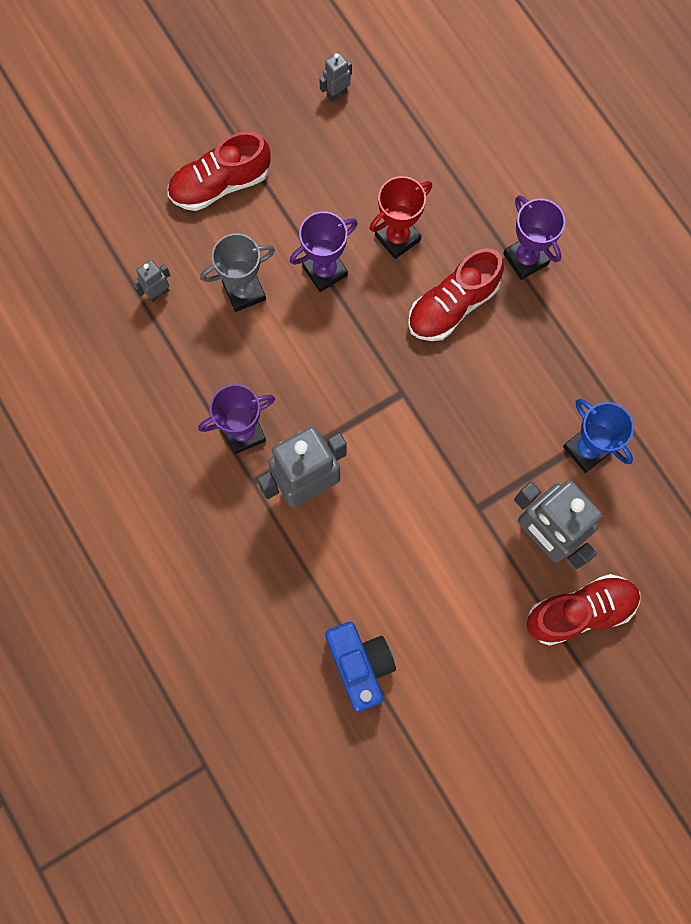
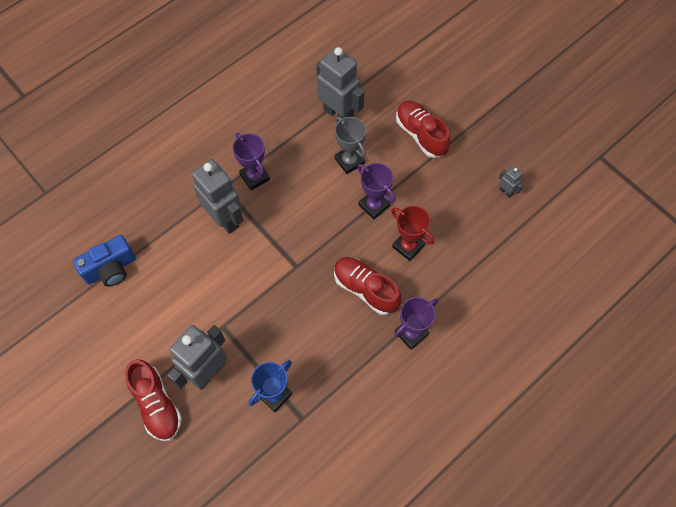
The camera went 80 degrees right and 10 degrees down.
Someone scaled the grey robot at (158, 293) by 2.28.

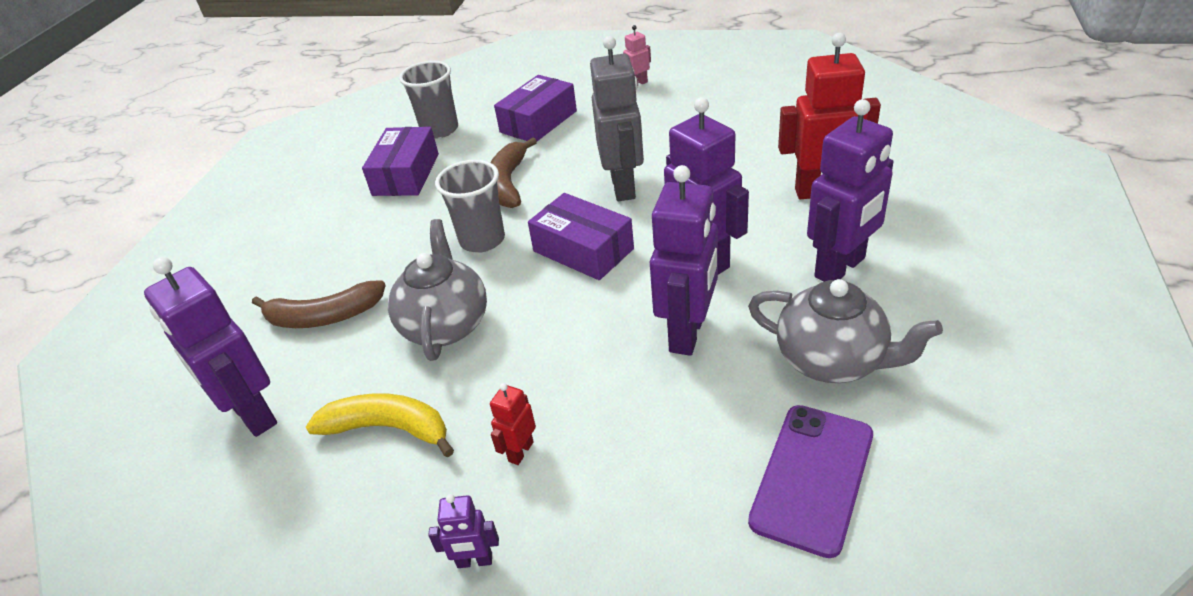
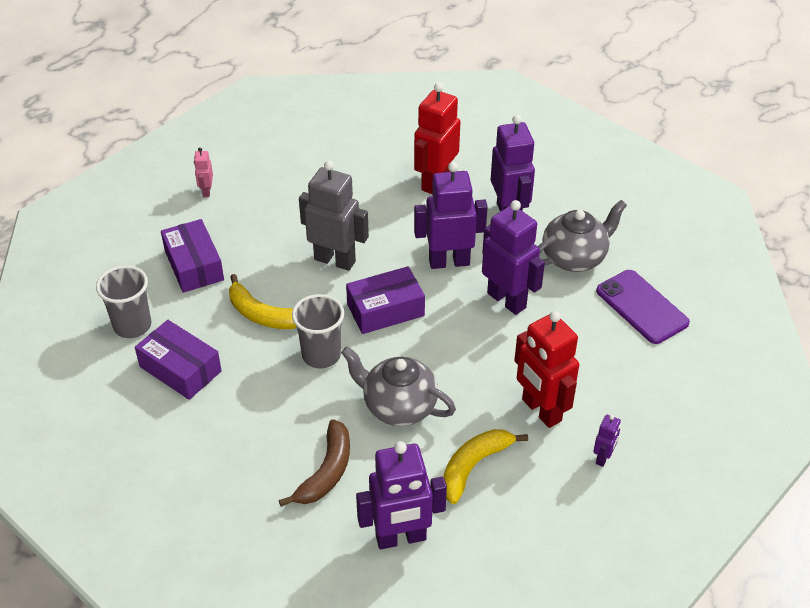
The camera went 65 degrees left and 5 degrees up.
Someone repainted the brown banana at (508, 182), which became the yellow banana at (262, 314).
Someone scaled the red robot at (520, 451) by 2.16.

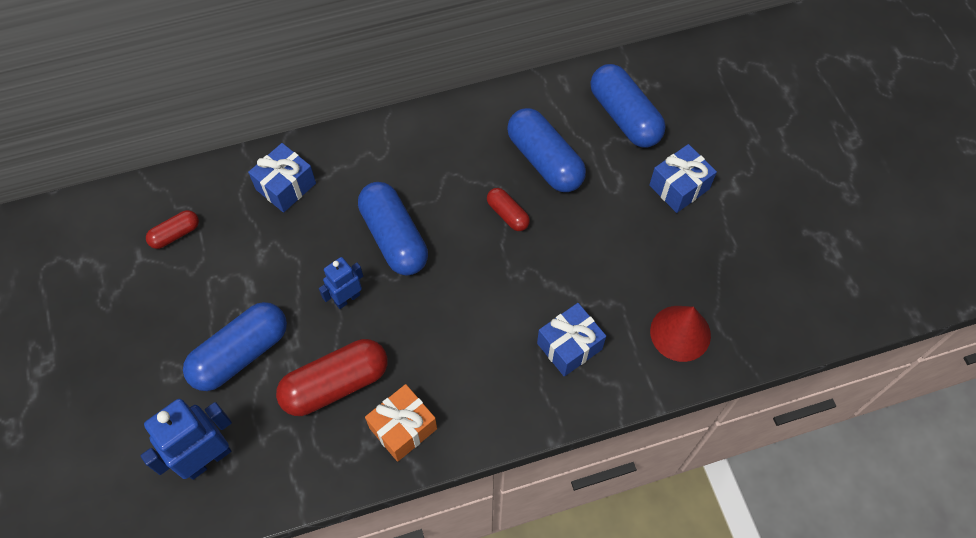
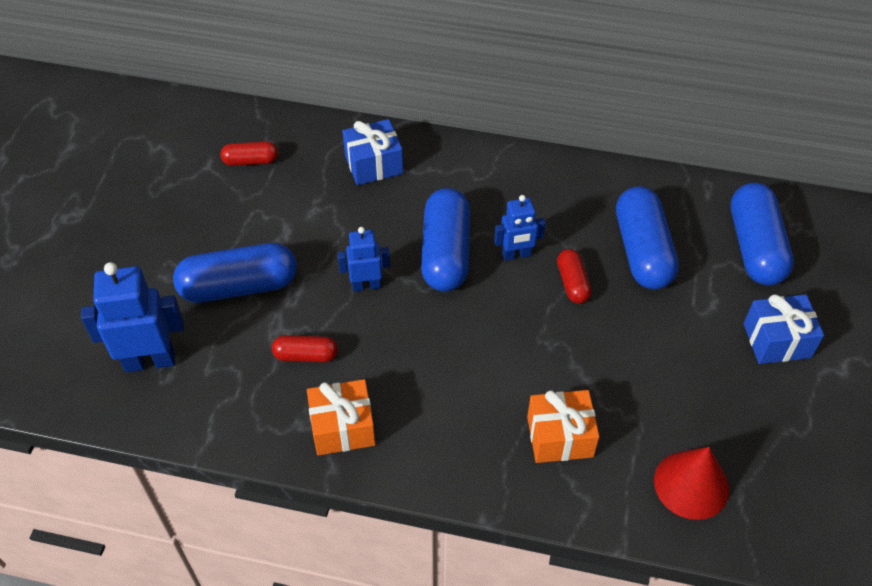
The camera went 30 degrees right and 10 degrees down.
Someone put down the blue robot at (516, 255).
Someone repainted the blue gift at (569, 346), which became the orange gift at (560, 436).
Someone scaled the red capsule at (335, 384) by 0.52.

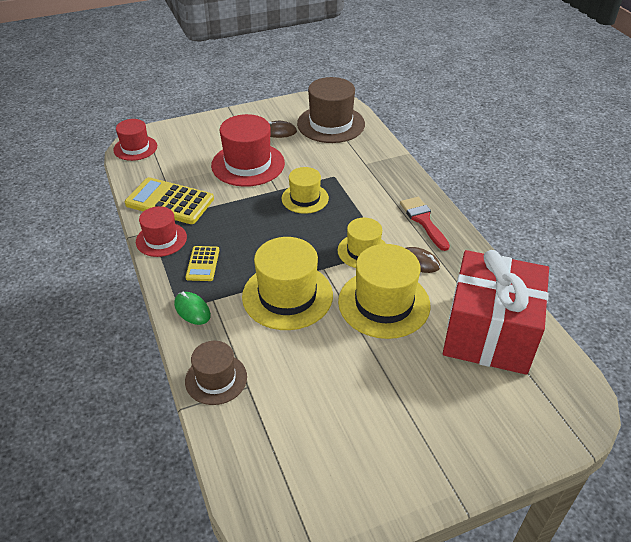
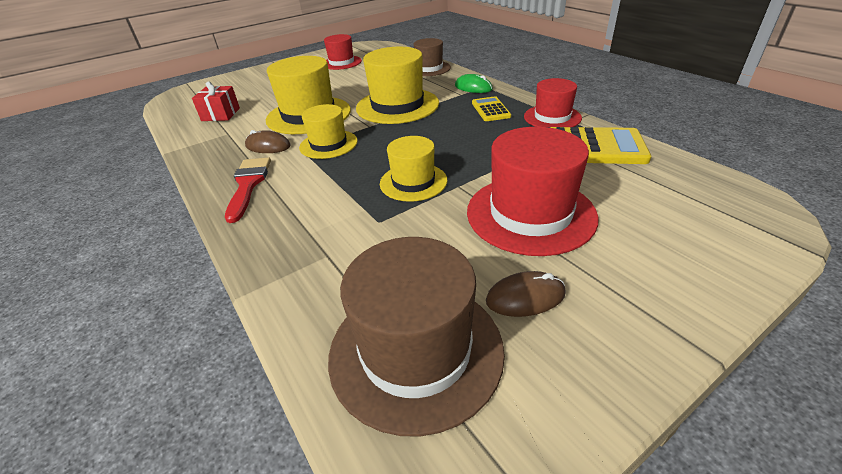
The camera went 170 degrees right and 5 degrees down.
Someone carried the red hat from (135, 148) to (341, 62).
Someone rotated the red brush at (423, 220) by 150 degrees counterclockwise.
Someone scaled the red gift at (488, 333) by 0.41.

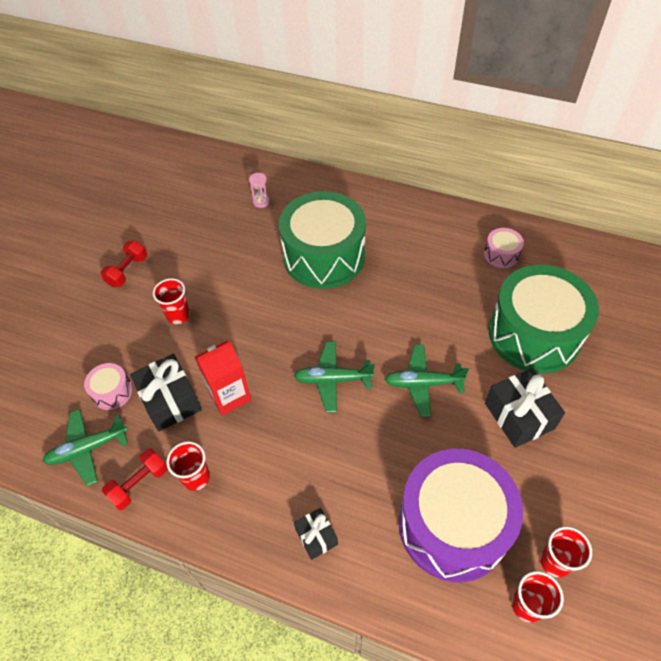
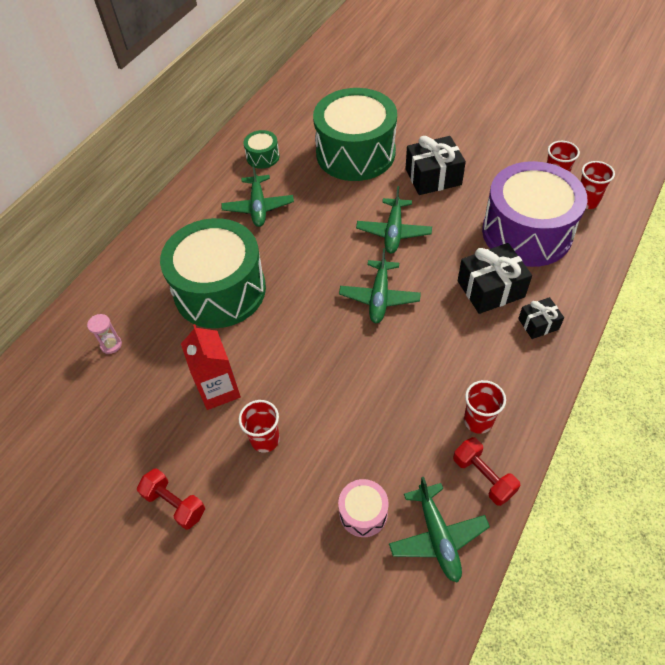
The camera went 80 degrees left and 0 degrees up.
Someone put down the green plane at (258, 207).
Someone carried the black gift from (170, 400) to (490, 289).
Someone carried the red carton from (229, 395) to (219, 389).
Someone repainted the pink drum at (501, 255), which became the green drum at (263, 157).

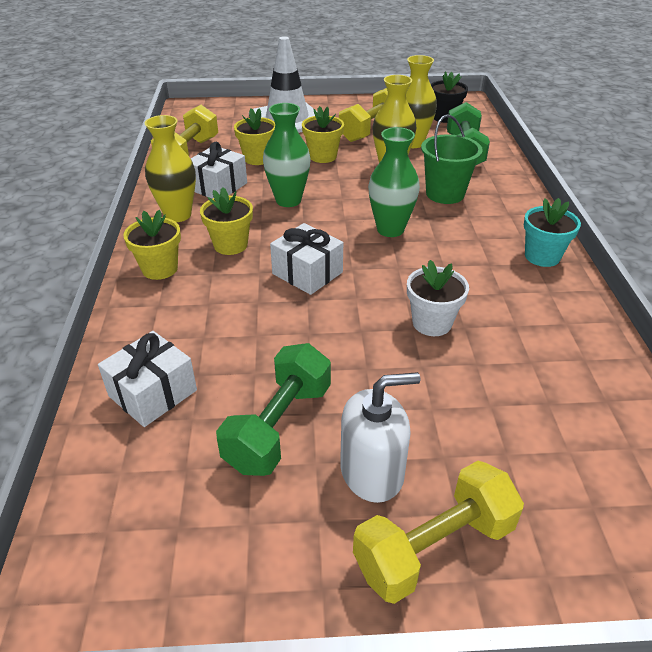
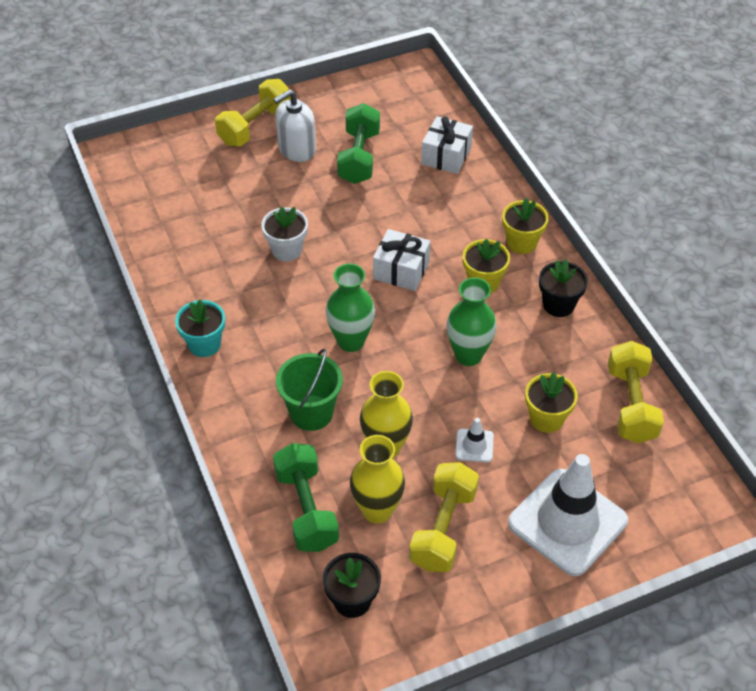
The camera went 160 degrees right and 10 degrees up.
Someone took away the white gift at (218, 186).
Someone swapped the yellow vase at (178, 215) for the black flower pot at (558, 305).
Someone swapped the yellow flower pot at (323, 156) for the white traffic cone at (474, 446).

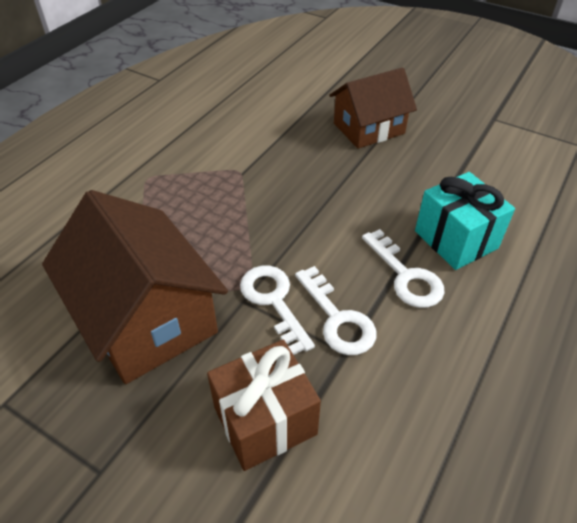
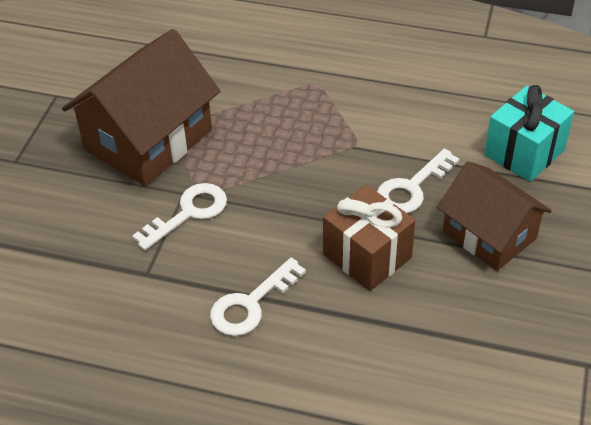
The camera went 75 degrees right and 0 degrees up.
Someone carried the brown gift from (265, 421) to (367, 256).
Someone carried the white key from (338, 319) to (412, 188).
Someone carried the turquoise gift from (456, 239) to (524, 152).

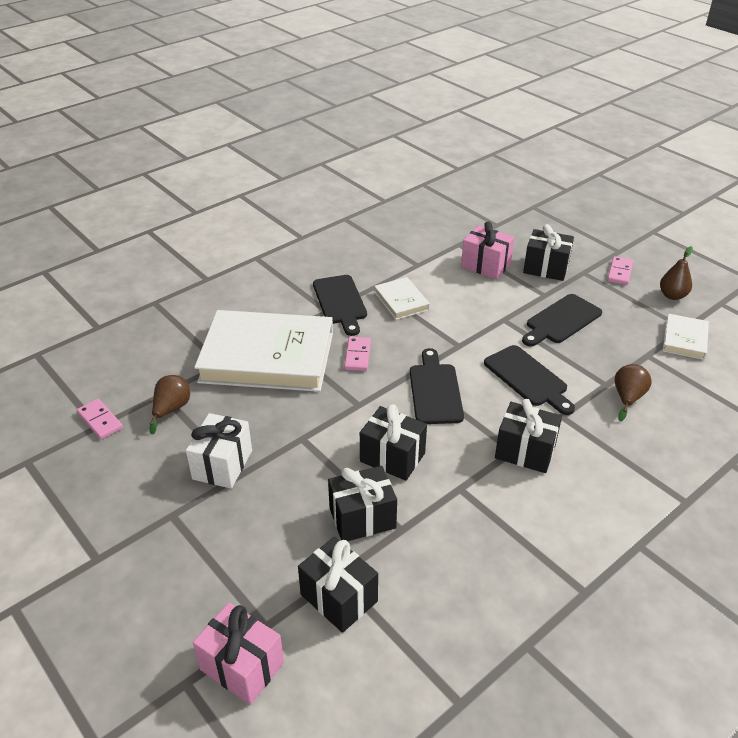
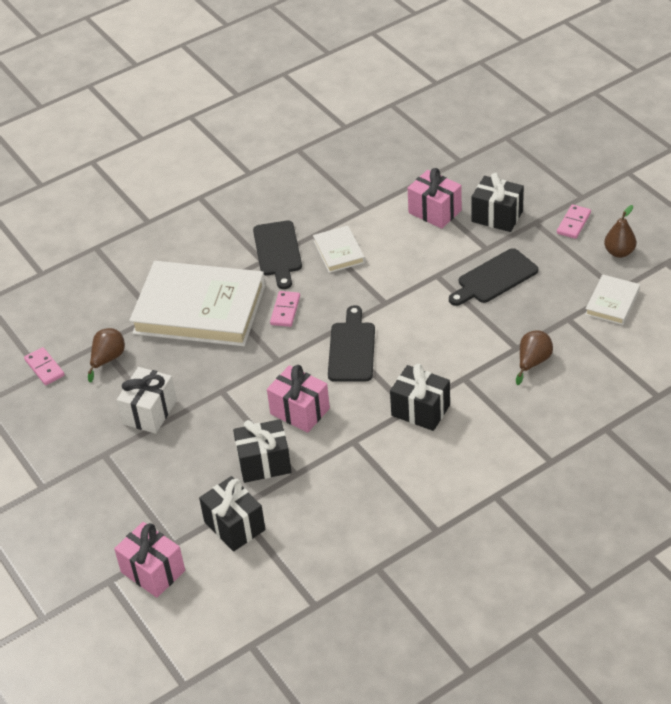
The camera went 10 degrees right and 5 degrees up.
Someone took away the black cutting board at (528, 378).
Someone repainted the black gift at (392, 457), which became the pink gift at (300, 411).

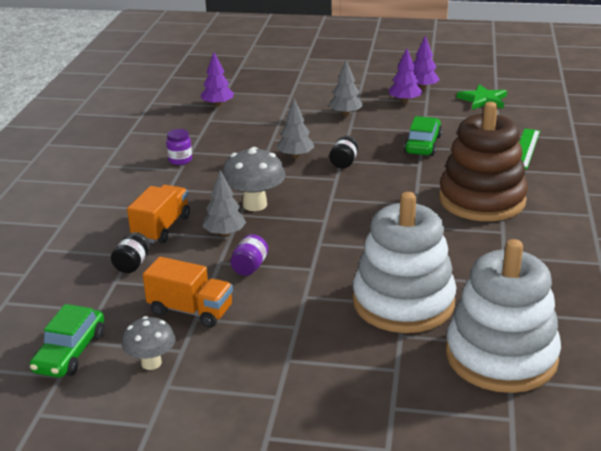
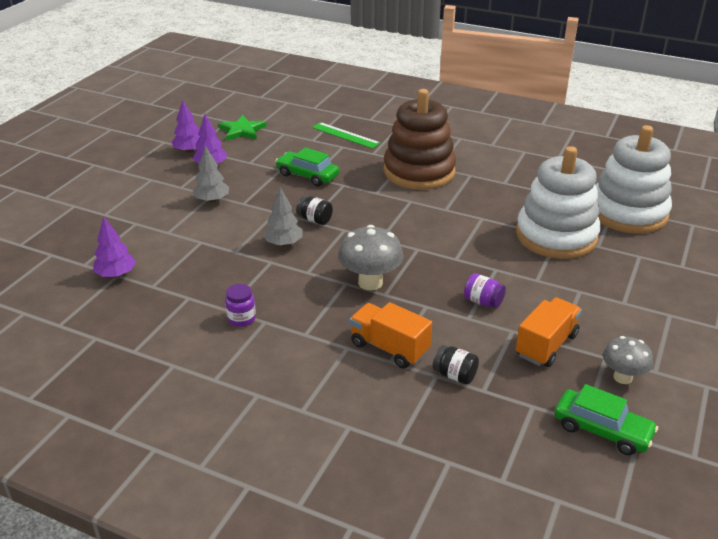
The camera went 75 degrees left and 5 degrees up.
Someone took away the grey tree at (225, 233).

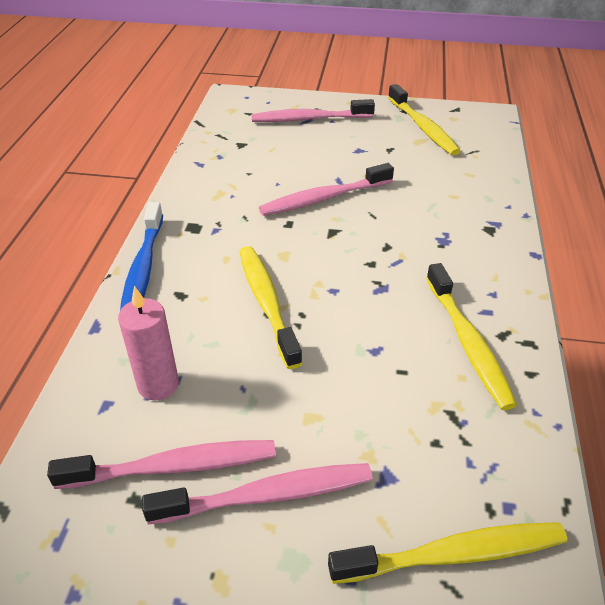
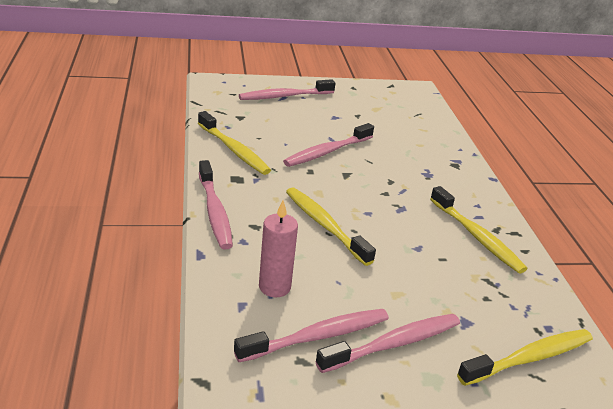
The camera went 20 degrees left and 10 degrees down.
Someone carried the yellow toothbrush from (422, 127) to (234, 150).
Someone repainted the blue toothbrush at (143, 269), which became the pink toothbrush at (214, 211).

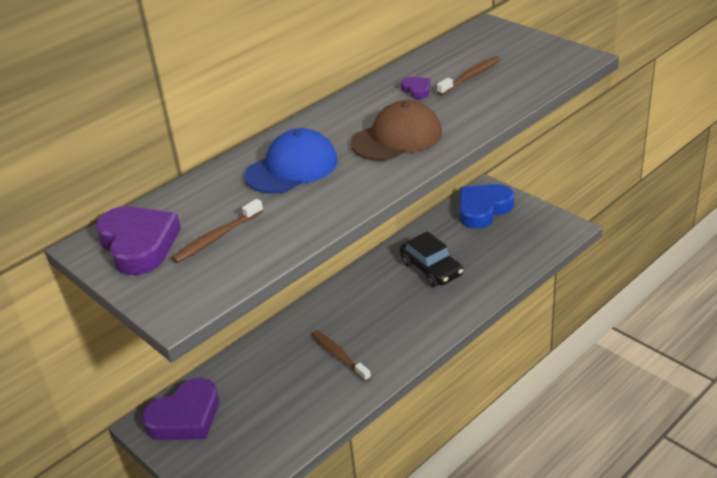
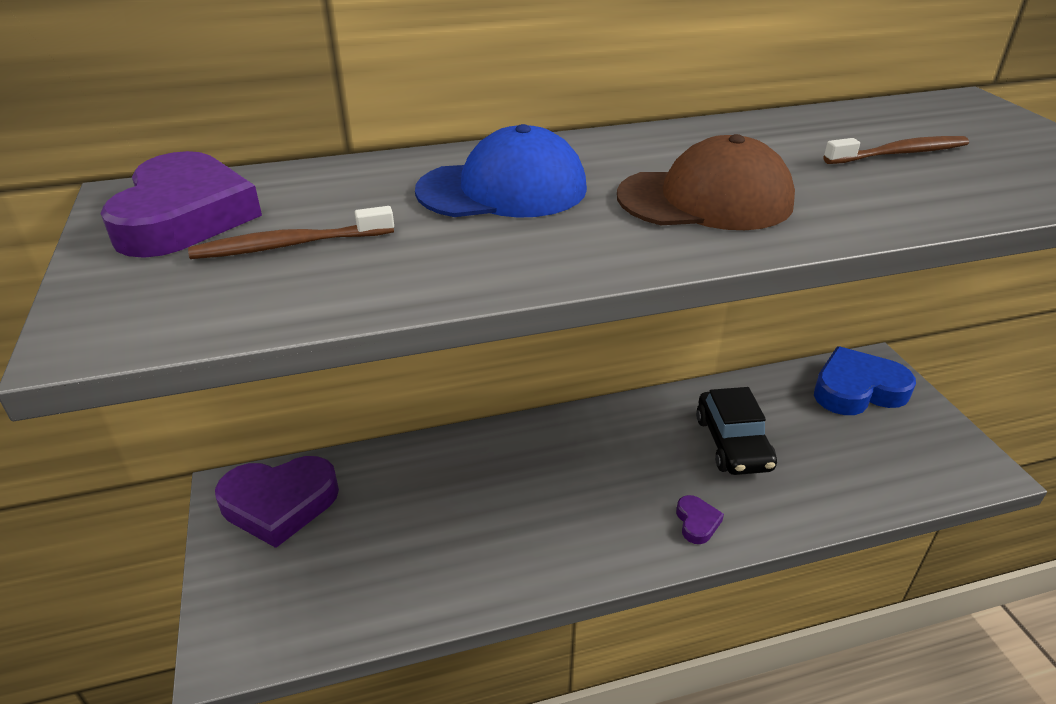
The camera went 25 degrees right and 0 degrees up.
Someone took away the brown toothbrush at (339, 356).
Someone carried the purple heart from (416, 90) to (697, 522).

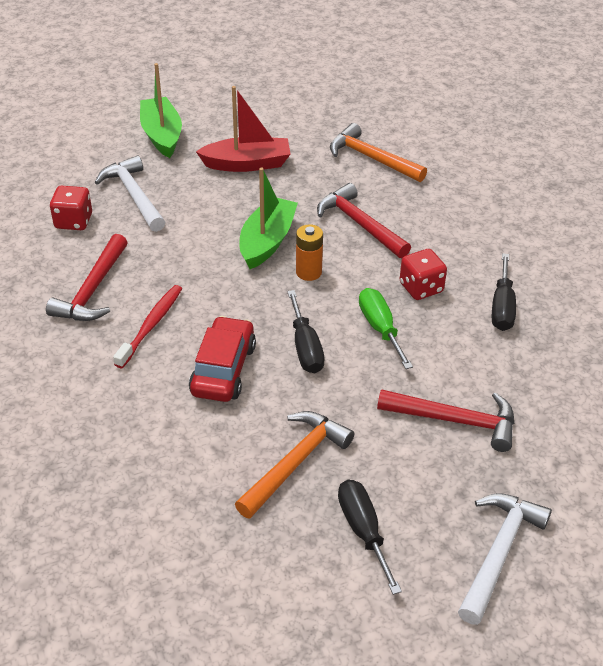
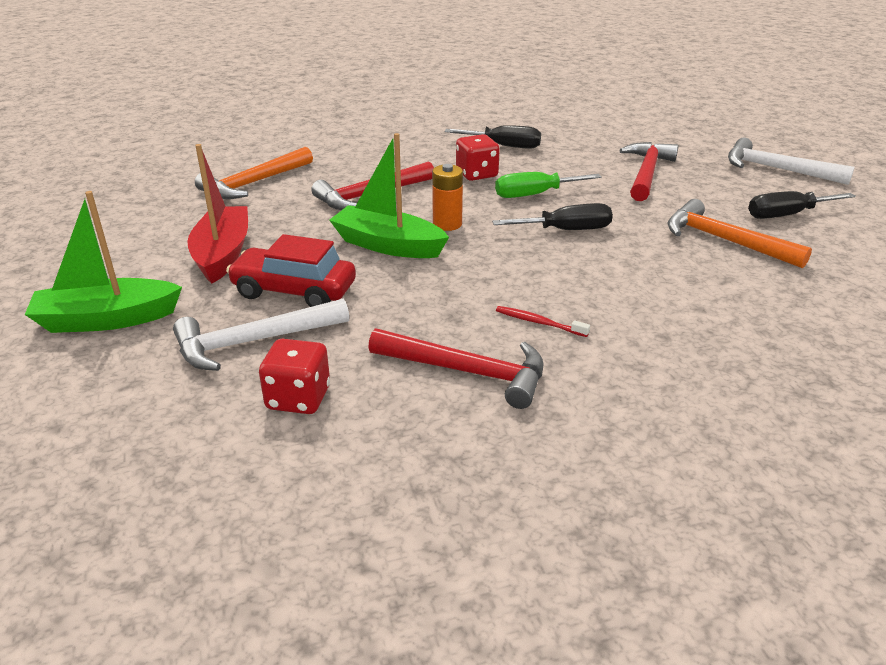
The camera went 85 degrees left and 10 degrees down.
Someone carried the red car from (223, 369) to (294, 291).
Someone scaled the red toothbrush at (151, 325) by 0.61.

